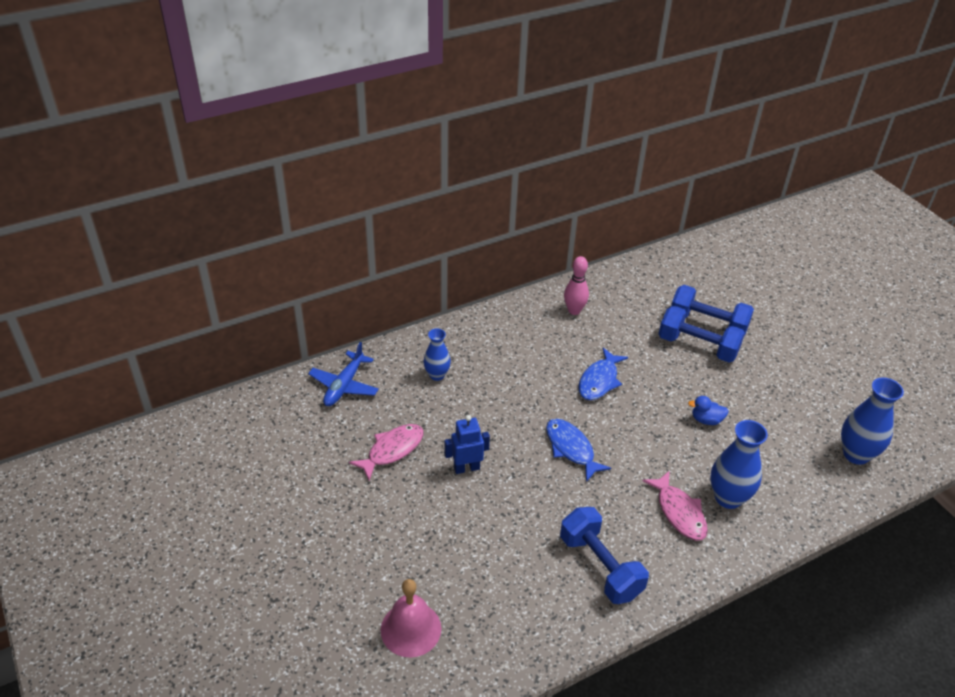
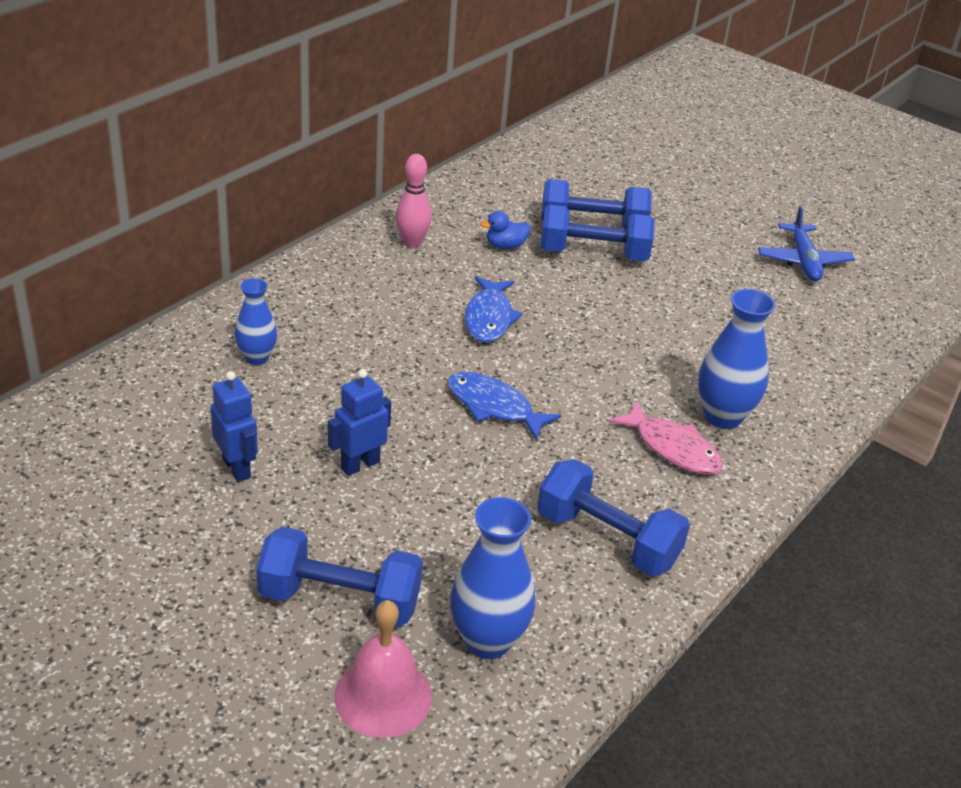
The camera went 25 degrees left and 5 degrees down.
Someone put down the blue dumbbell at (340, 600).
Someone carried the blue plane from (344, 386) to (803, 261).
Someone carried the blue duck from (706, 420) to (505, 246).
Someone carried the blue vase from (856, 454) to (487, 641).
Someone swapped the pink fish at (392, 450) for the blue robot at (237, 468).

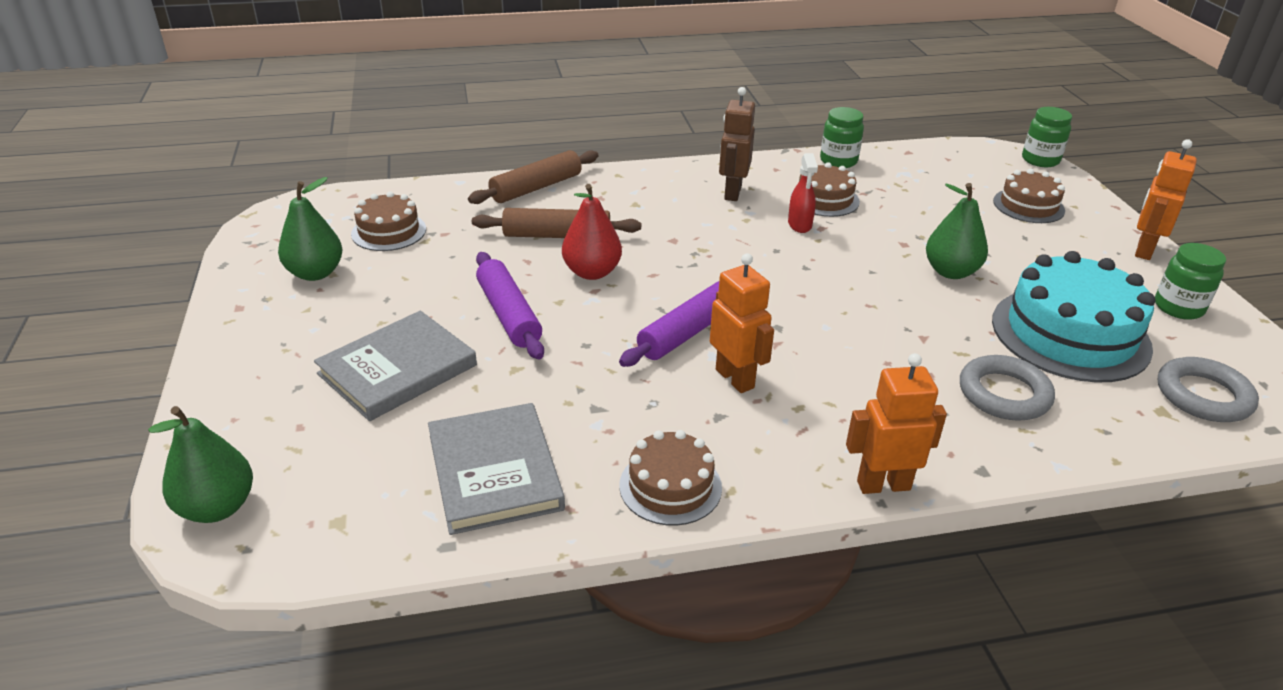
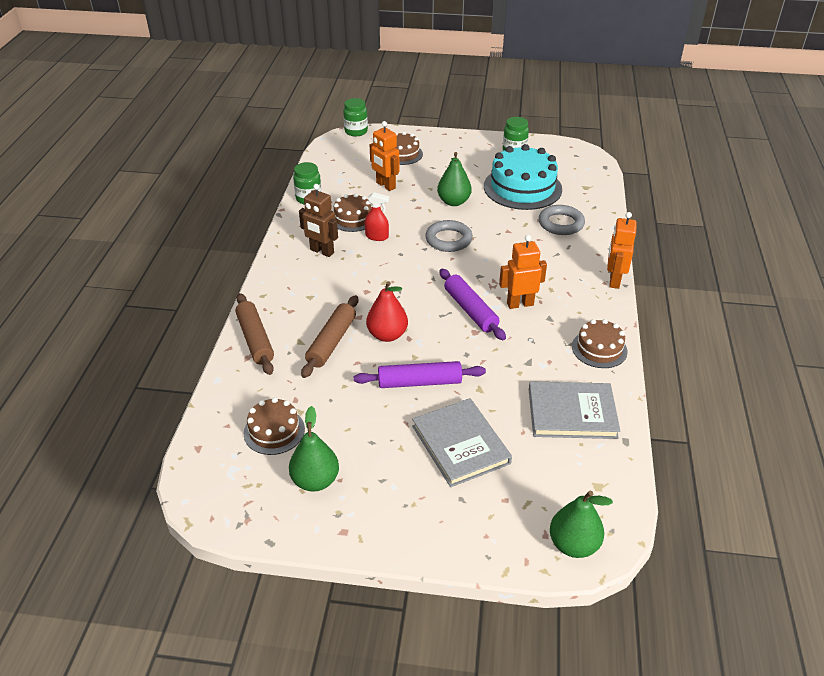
The camera went 70 degrees left and 5 degrees up.
Someone carried the orange robot from (1143, 250) to (385, 185).
Someone carried the grey ring from (1203, 396) to (448, 239).

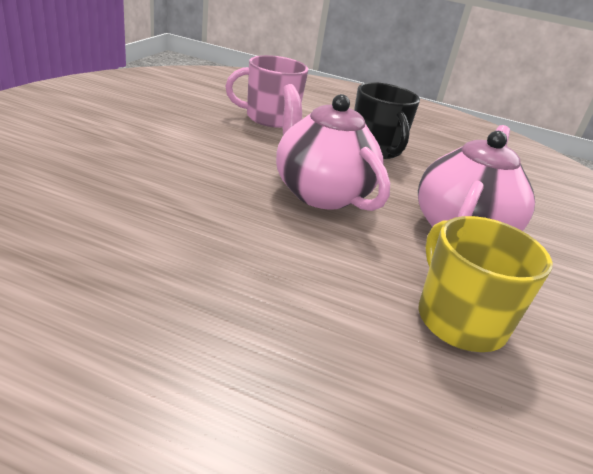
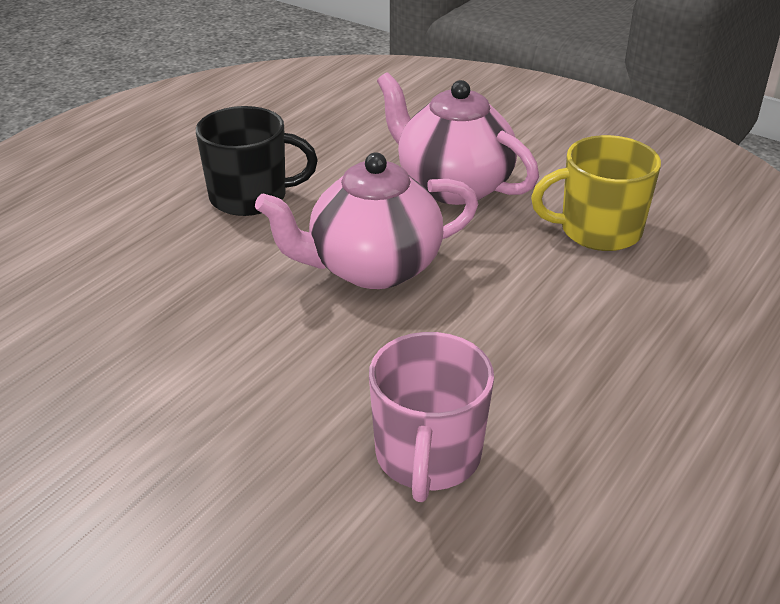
The camera went 70 degrees left and 5 degrees up.
Someone carried the pink mug from (270, 118) to (428, 456).

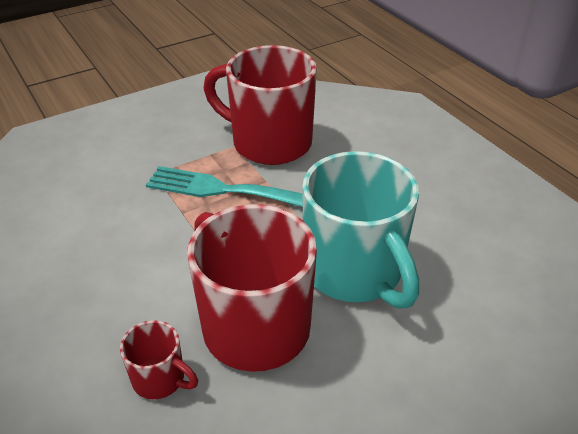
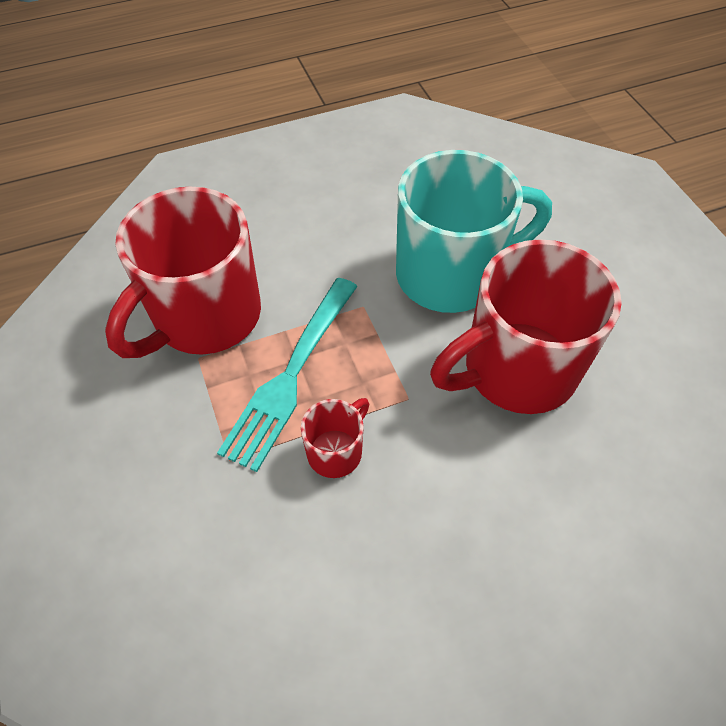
The camera went 80 degrees left and 15 degrees up.
Someone carried the red mug from (160, 379) to (336, 451).

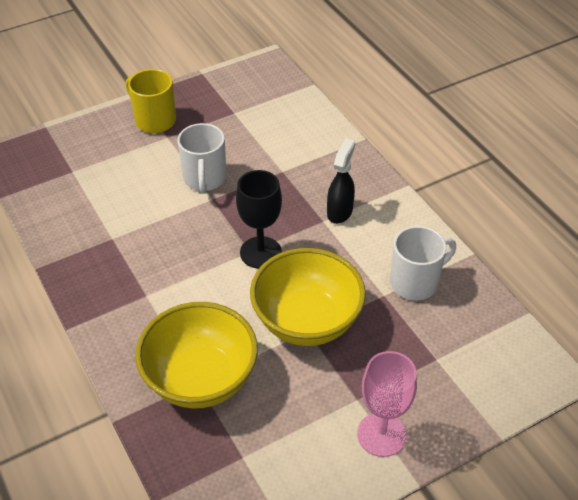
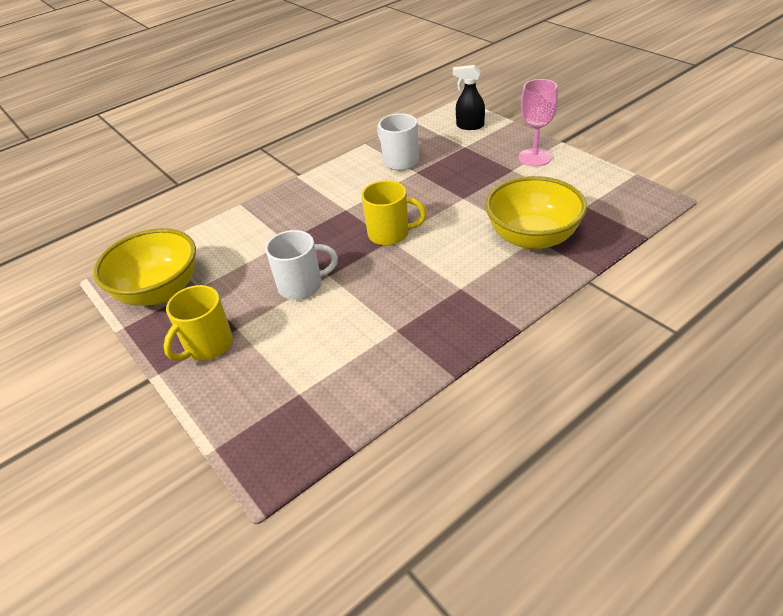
The camera went 95 degrees left and 5 degrees down.
Someone carried the yellow bowl from (307, 321) to (159, 291).
Someone carried the black spray bottle from (340, 211) to (469, 126).
Someone swapped the black goblet at (260, 252) for the yellow mug at (390, 234).

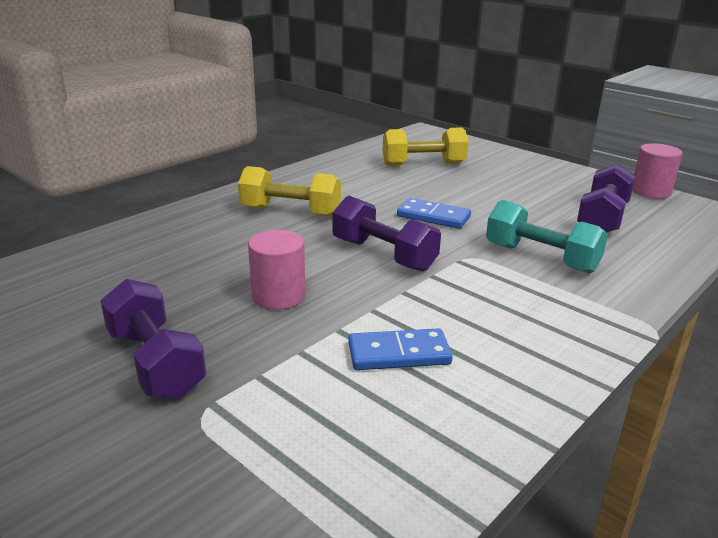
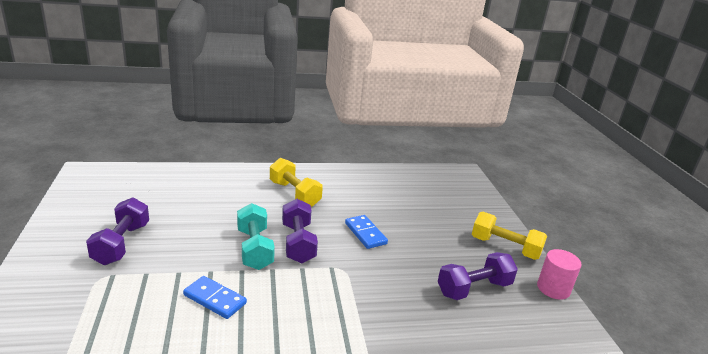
The camera went 35 degrees right and 0 degrees up.
Someone took away the pink cylinder at (278, 296).
Someone carried the yellow dumbbell from (423, 164) to (505, 247).
Someone carried the turquoise dumbbell from (541, 258) to (254, 249).

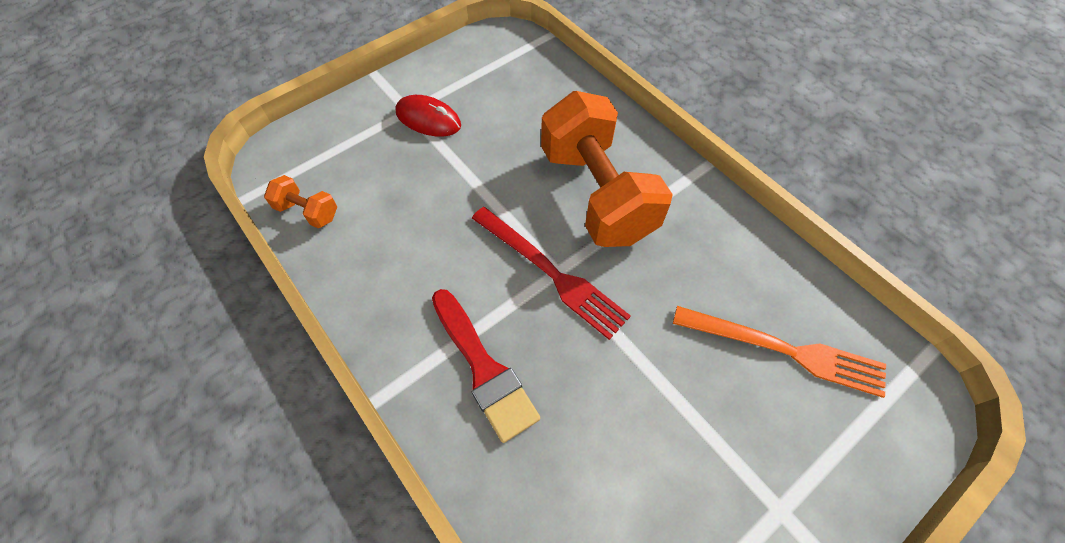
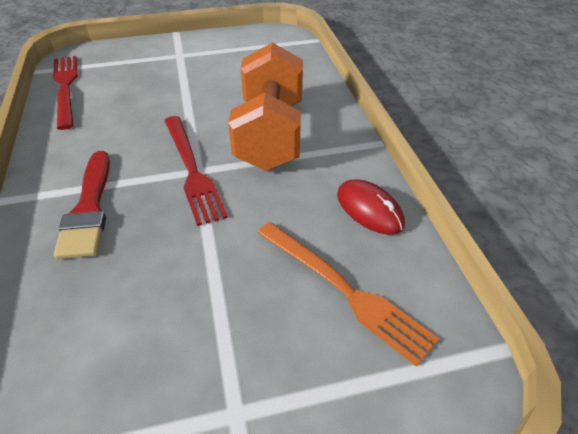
The camera went 25 degrees right and 15 degrees down.
Someone carried the red mouse from (428, 119) to (369, 209).
Someone swapped the orange dumbbell at (307, 211) for the red fork at (66, 87).

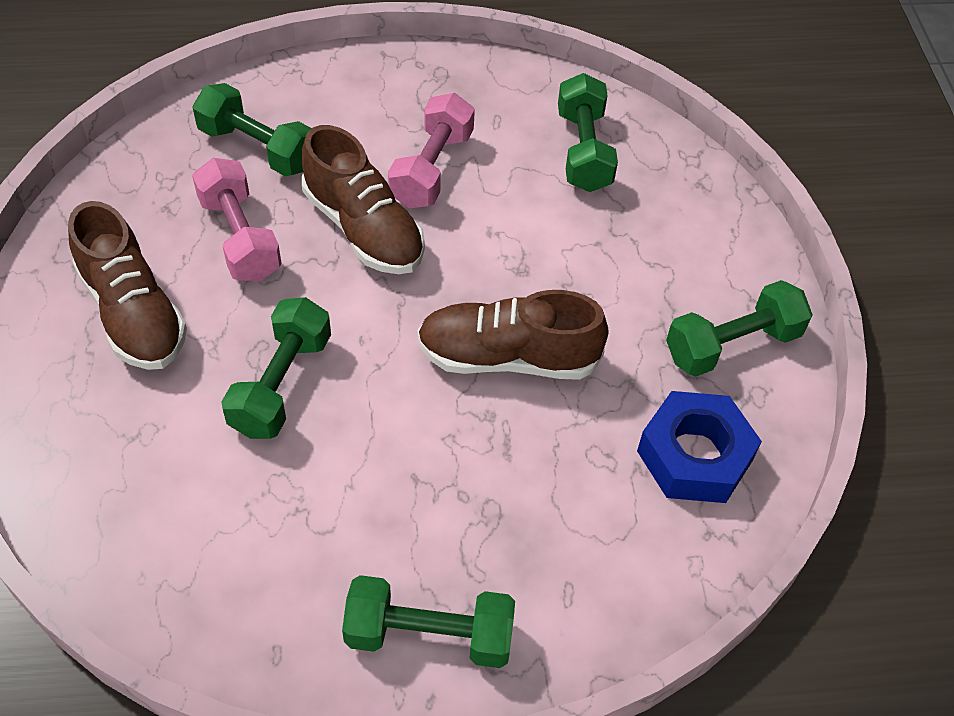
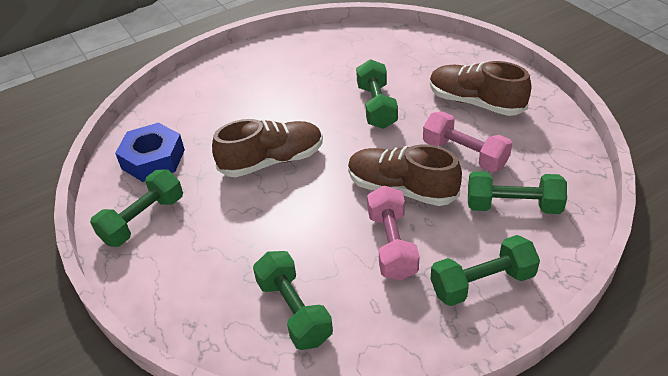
The camera went 160 degrees right and 10 degrees down.
Someone carried the green dumbbell from (429, 635) to (482, 283).

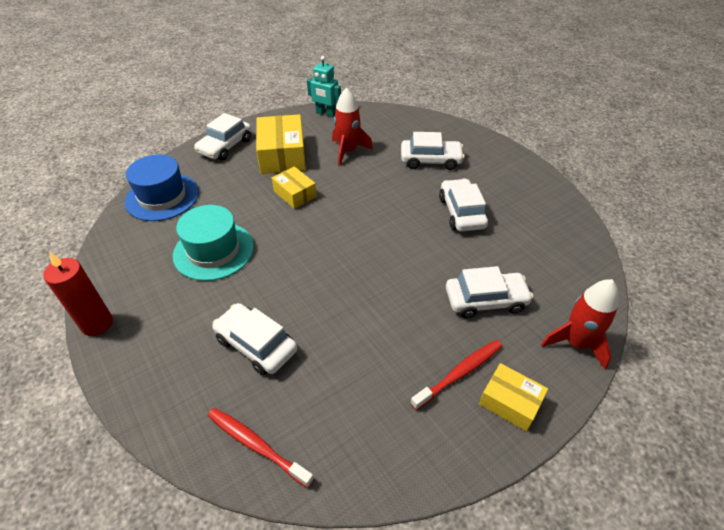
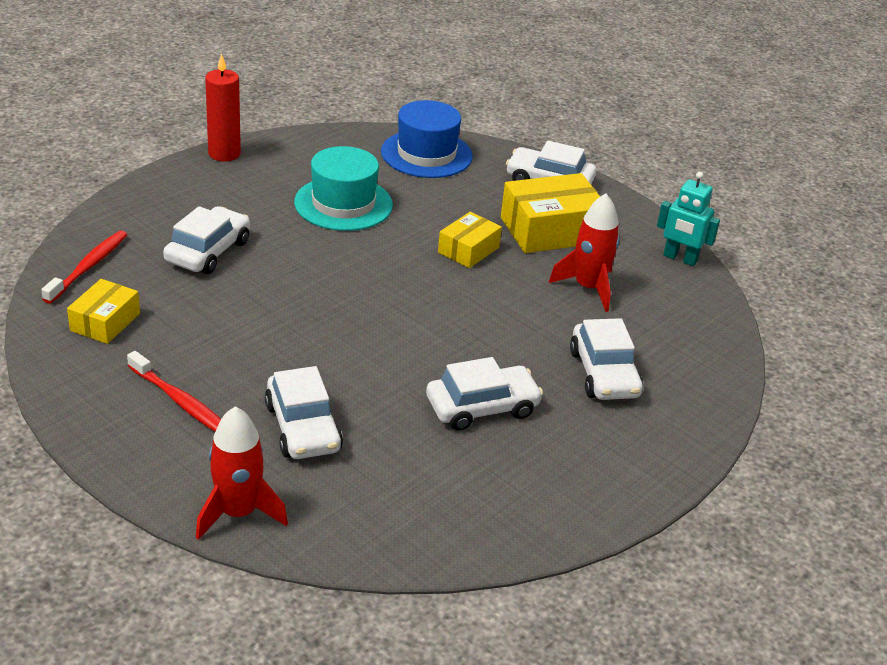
The camera went 75 degrees right and 10 degrees down.
Someone carried the yellow box from (510, 402) to (105, 322).
Someone rotated the turquoise robot at (326, 114) by 75 degrees counterclockwise.

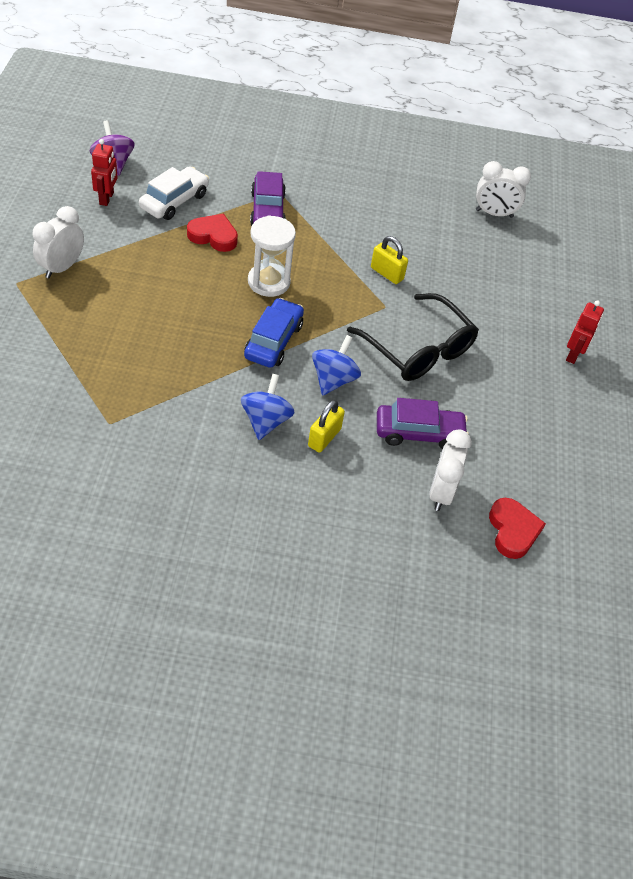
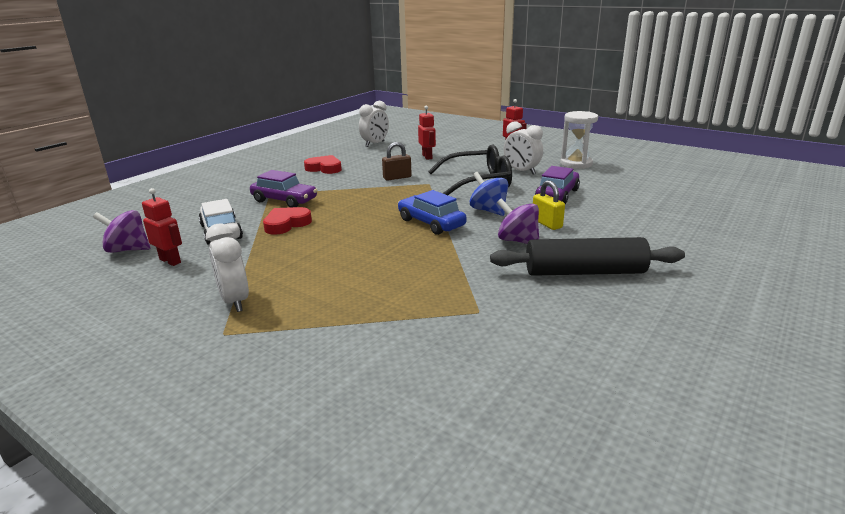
The camera went 55 degrees left and 25 degrees down.
Someone put down the red robot at (427, 157).
Someone put down the black rolling pin at (584, 272).
Someone carried the white hourglass from (268, 282) to (576, 164).
Someone carried the white clock from (441, 492) to (521, 171).
Someone carried the red heart from (513, 531) to (324, 168).
Someone repainted the blue spinning top at (266, 421), which became the purple spinning top at (517, 241).
Someone repainted the yellow padlock at (387, 273), which became the brown padlock at (397, 177).

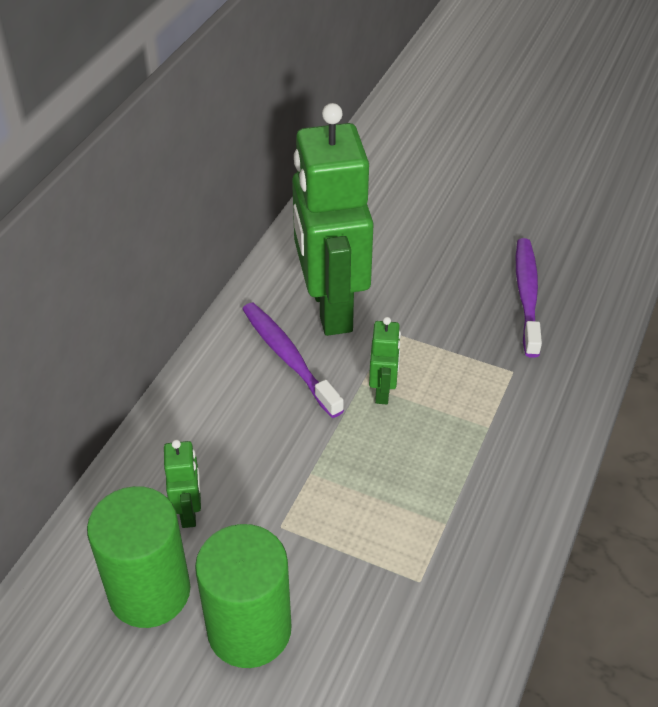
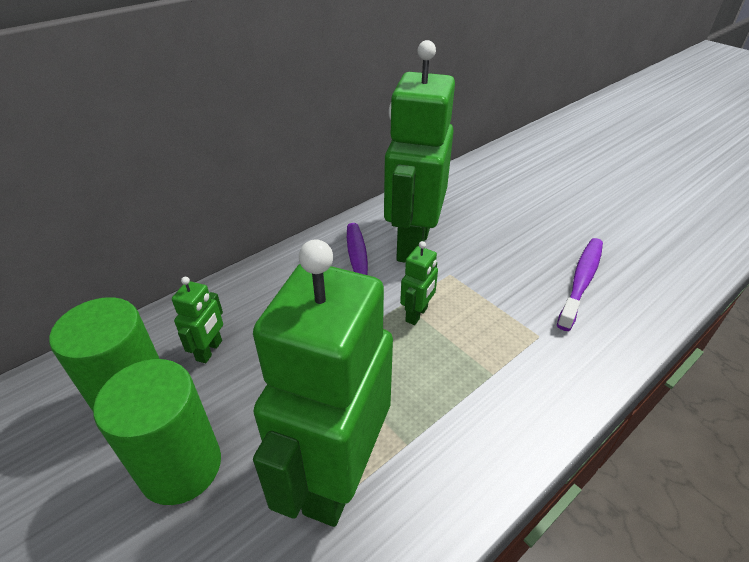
The camera went 25 degrees right and 5 degrees down.
Someone put down the green robot at (336, 476).

